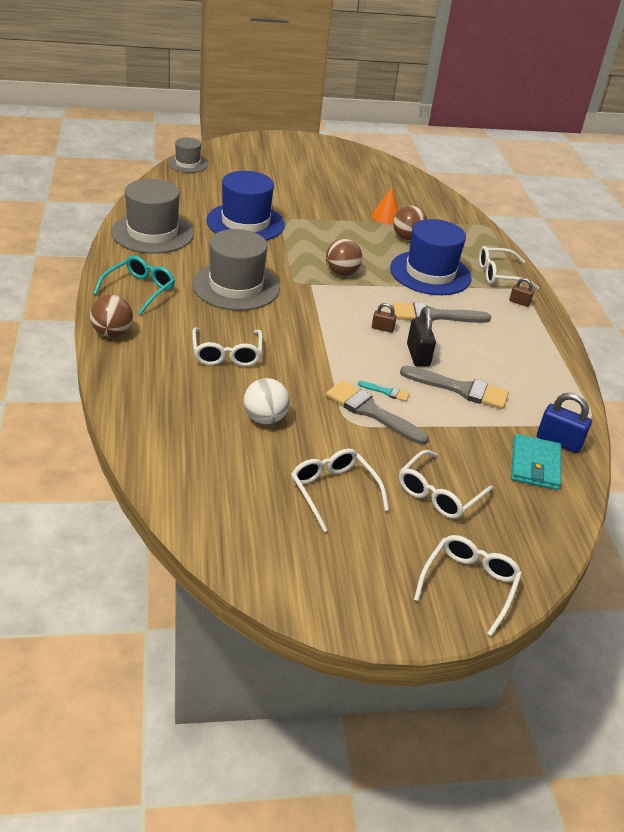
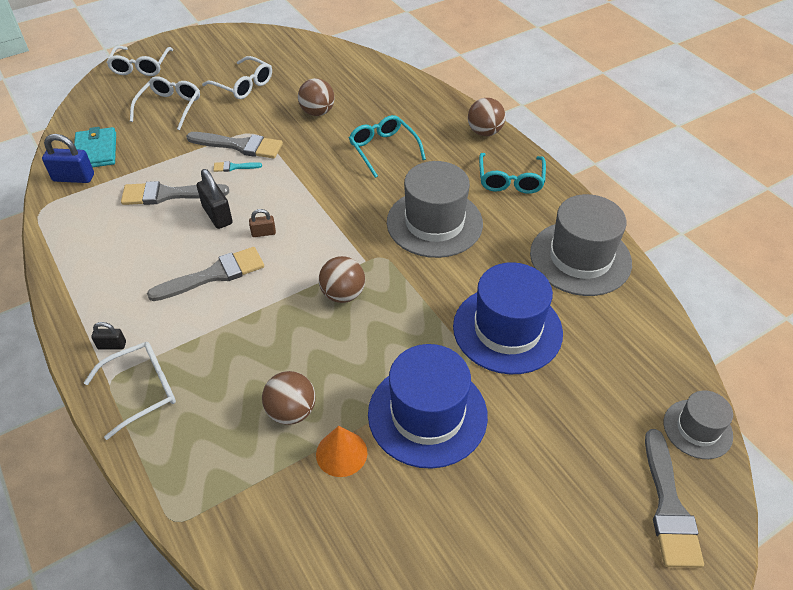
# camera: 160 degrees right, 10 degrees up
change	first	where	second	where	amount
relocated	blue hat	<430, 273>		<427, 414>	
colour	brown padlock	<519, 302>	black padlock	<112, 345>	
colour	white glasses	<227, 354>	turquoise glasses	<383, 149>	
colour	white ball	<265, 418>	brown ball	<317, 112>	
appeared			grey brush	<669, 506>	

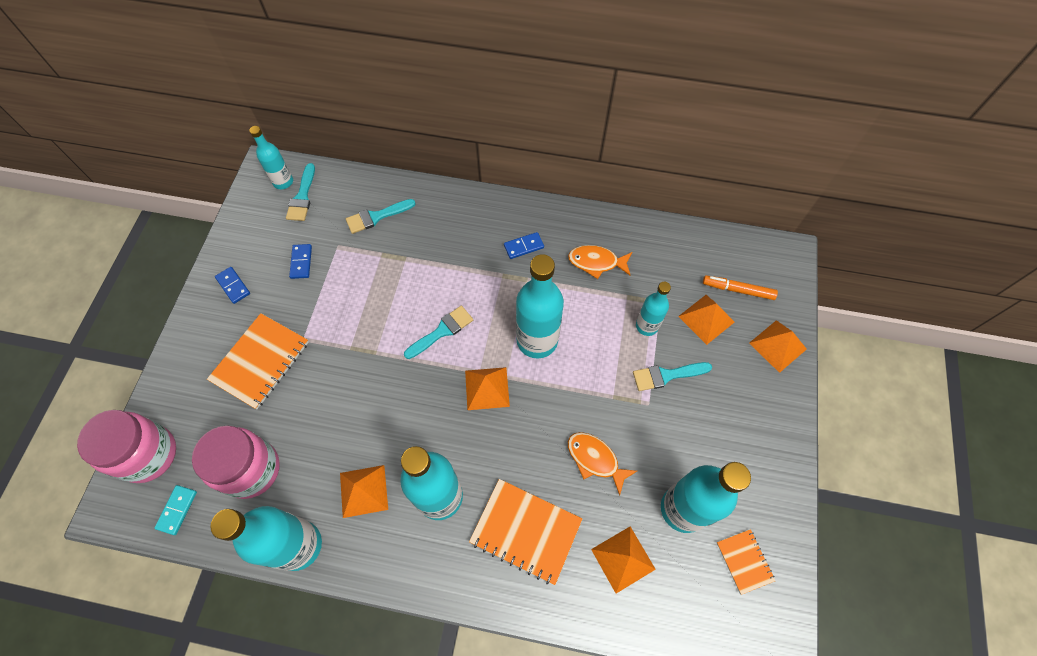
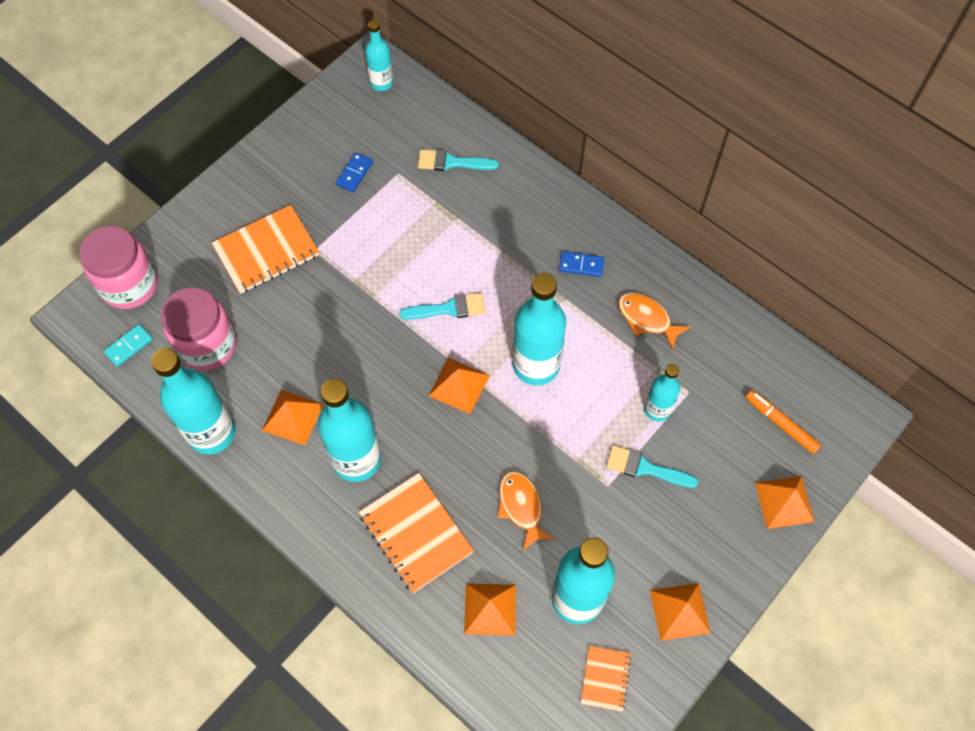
# camera: 30 degrees right, 0 degrees up
change	first	where	second	where	amount
missing	turquoise brush	<302, 197>			
missing	blue domino	<233, 286>			
relocated	orange pyramid	<706, 319>		<679, 611>	

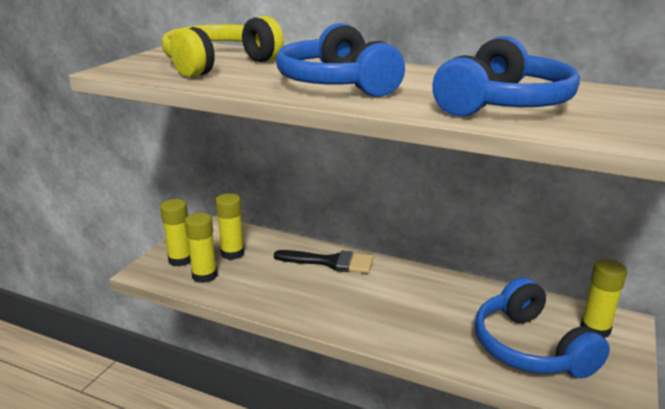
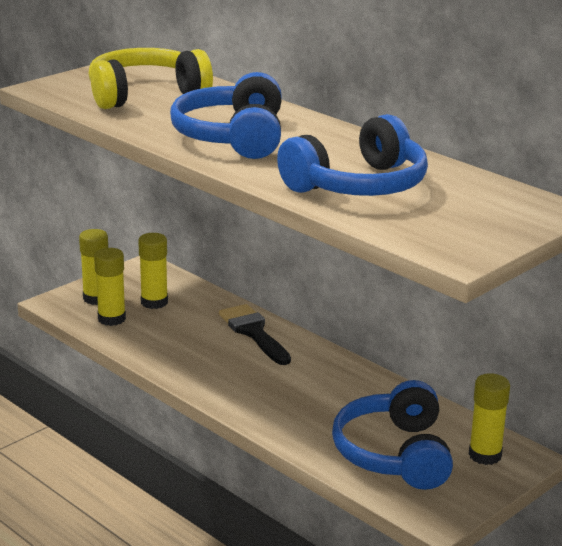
# camera: 20 degrees right, 0 degrees up
change	first	where	second	where	amount
spun	black brush	<331, 262>		<253, 332>	150 degrees counterclockwise

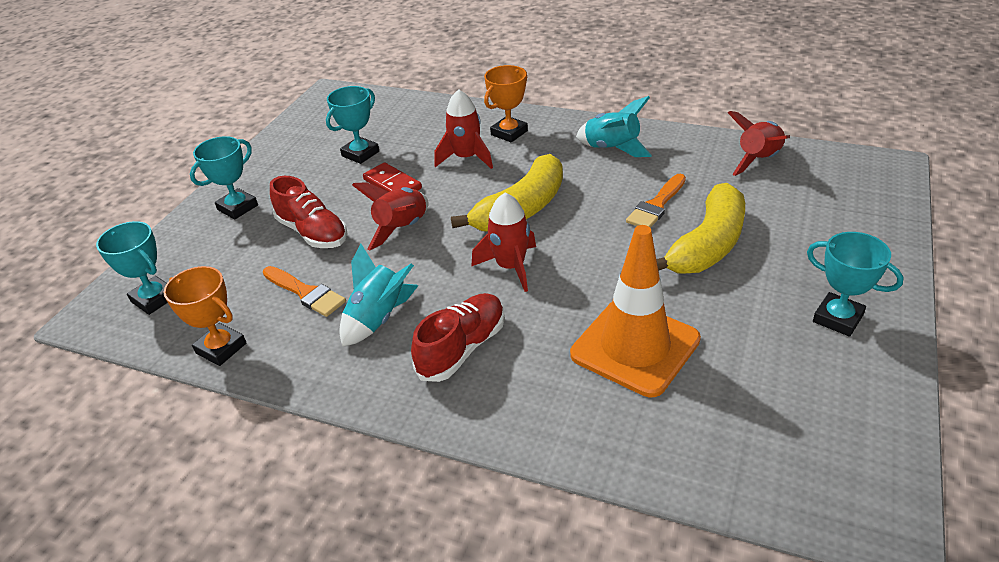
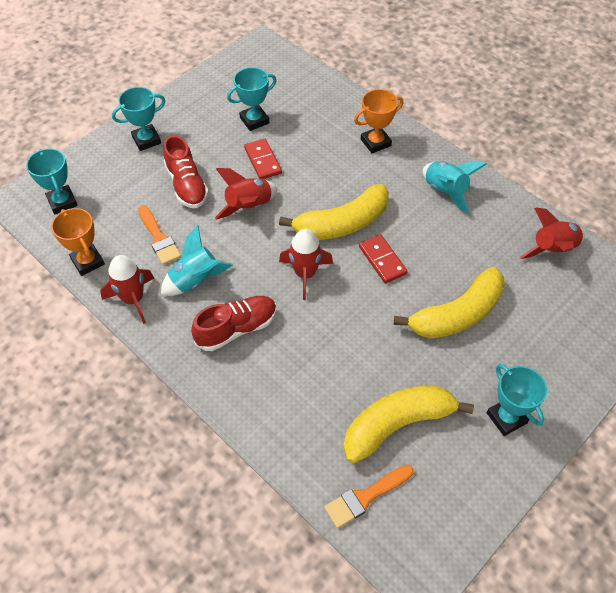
# camera: 20 degrees right, 15 degrees up
change	first	where	second	where	amount
relocated	red rocket	<466, 158>		<133, 299>	
relocated	orange brush	<656, 205>		<365, 497>	
missing	orange traffic cone	<635, 347>			
appeared			red domino	<382, 260>	
appeared			yellow banana	<397, 424>	

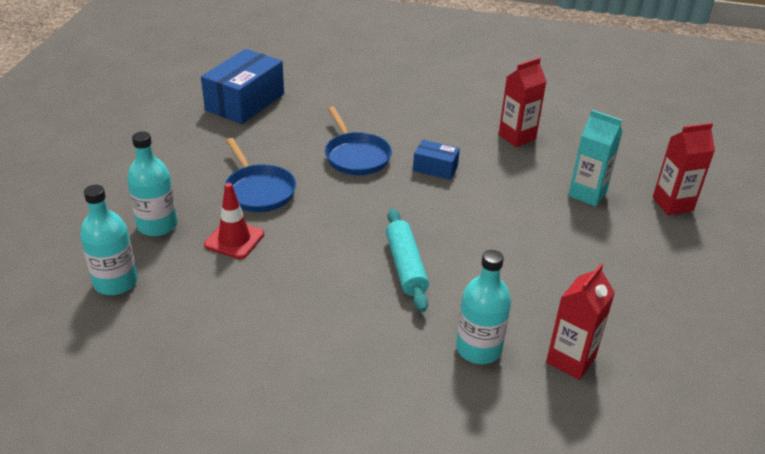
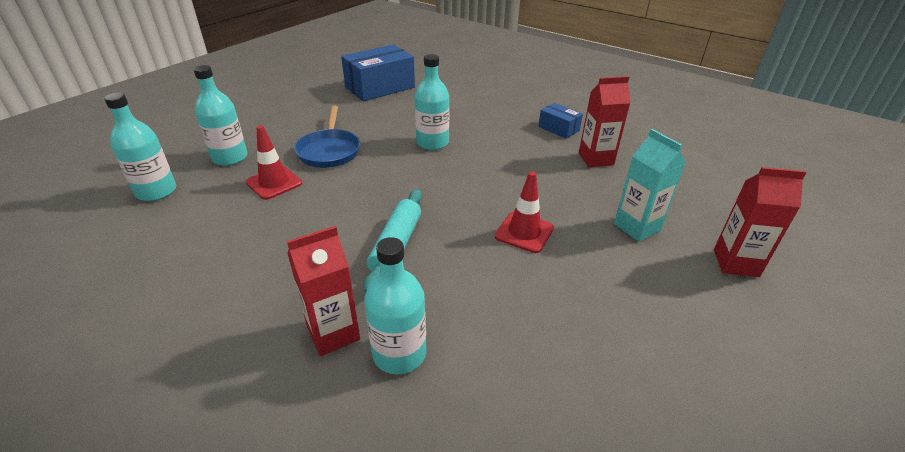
# camera: 25 degrees right, 0 degrees up
change	first	where	second	where	amount
exchanged	blue pan	<356, 156>	turquoise bottle	<432, 143>	
relocated	blue box	<435, 168>		<558, 129>	
relocated	red carton	<570, 360>		<333, 333>	
appeared			red traffic cone	<524, 232>	

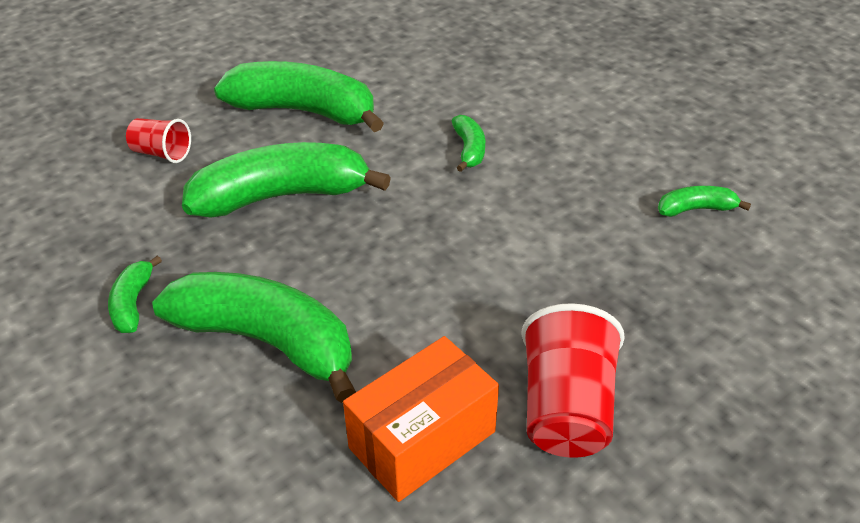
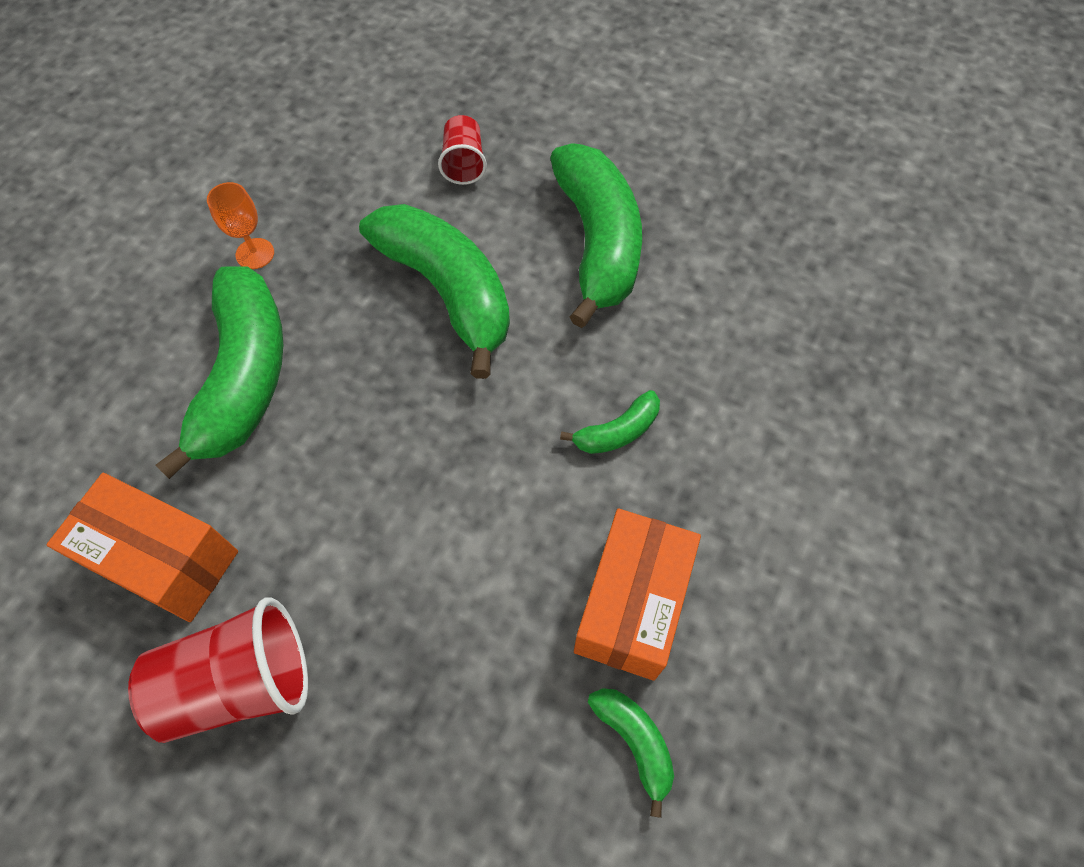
# camera: 65 degrees right, 20 degrees up
change	first	where	second	where	amount
exchanged	green banana	<133, 303>	orange goblet	<255, 254>	
appeared			orange box	<631, 604>	

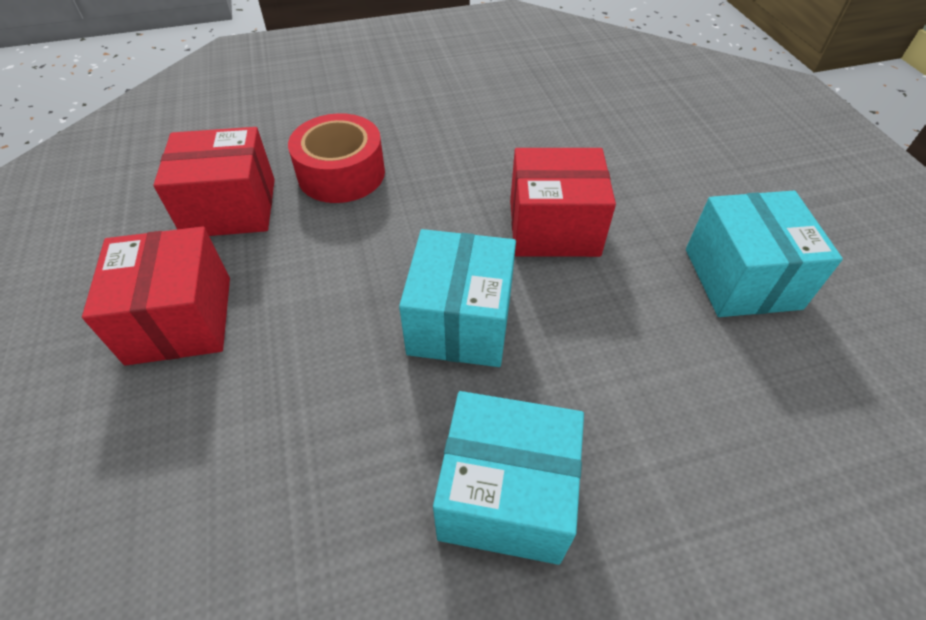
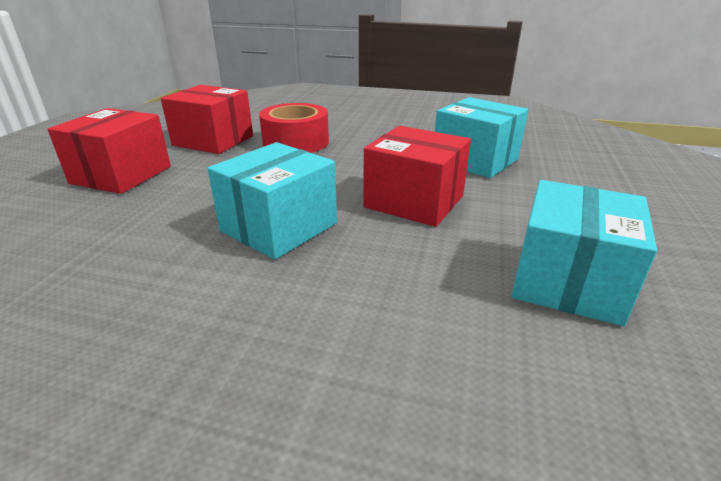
# camera: 30 degrees right, 20 degrees down
change	first	where	second	where	amount
relocated	turquoise box	<506, 495>		<475, 160>	

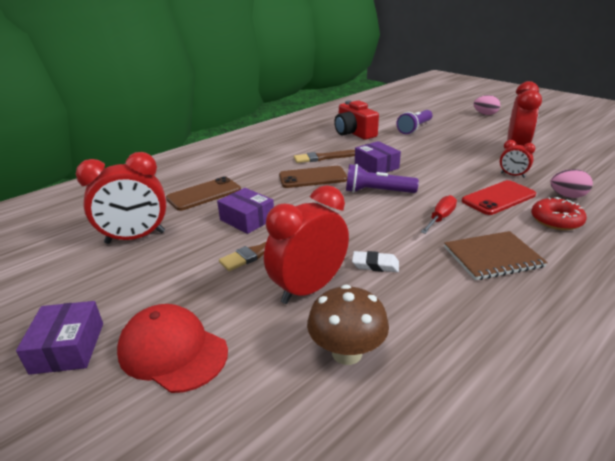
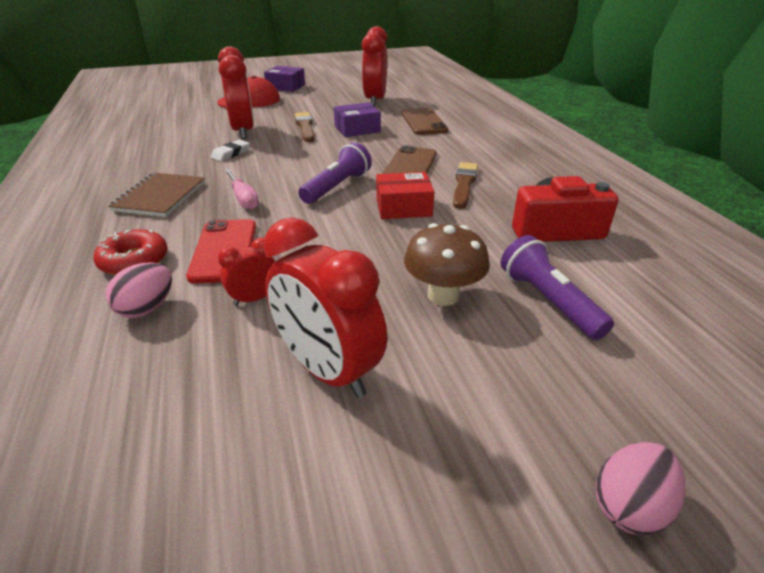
# camera: 115 degrees right, 5 degrees up
change	first	where	second	where	amount
colour	purple box	<376, 166>	red box	<403, 207>	
colour	red screwdriver	<440, 218>	pink screwdriver	<243, 199>	
relocated	brown mushroom	<347, 353>		<443, 295>	

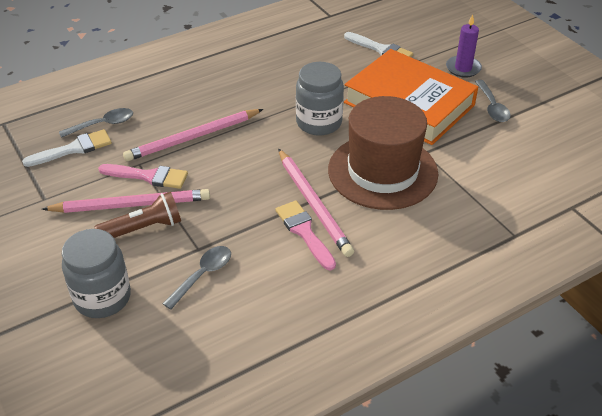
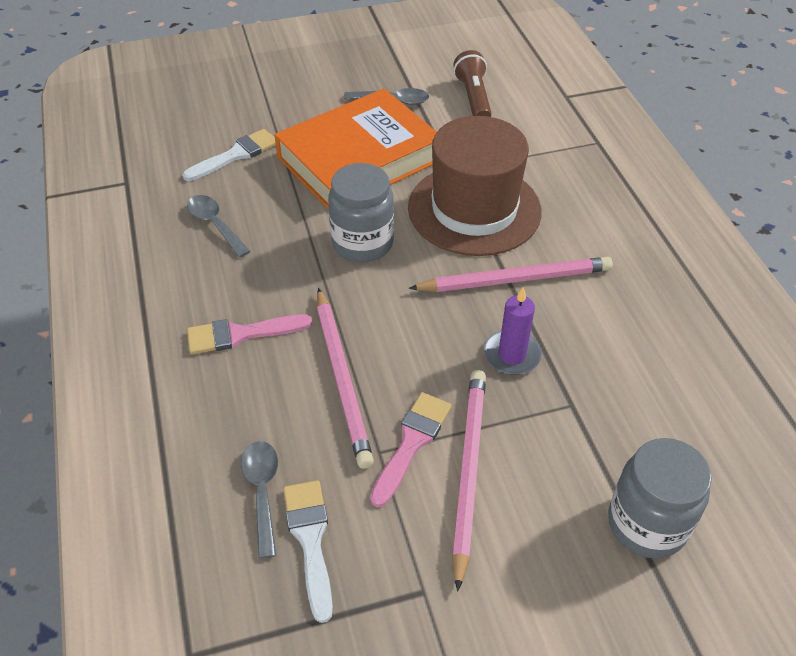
# camera: 75 degrees left, 5 degrees up
change	first	where	second	where	amount
relocated	purple candle	<463, 68>		<511, 355>	
relocated	brown flashlight	<143, 228>		<473, 98>	
relocated	pink brush	<304, 232>		<241, 334>	
relocated	grey spoon	<203, 275>		<215, 224>	

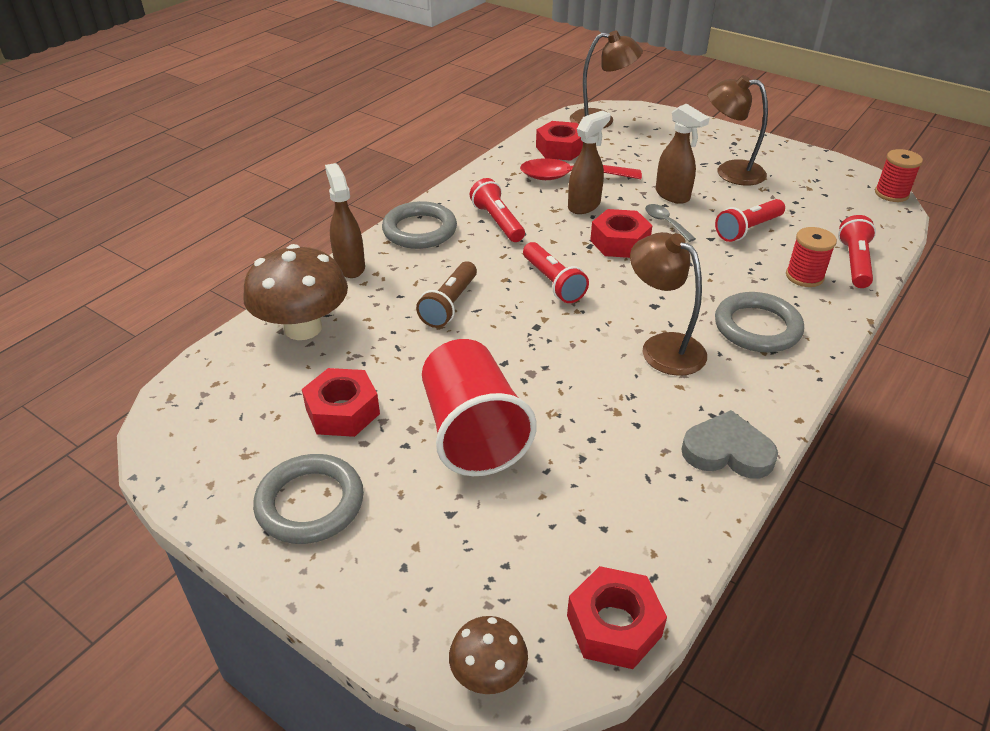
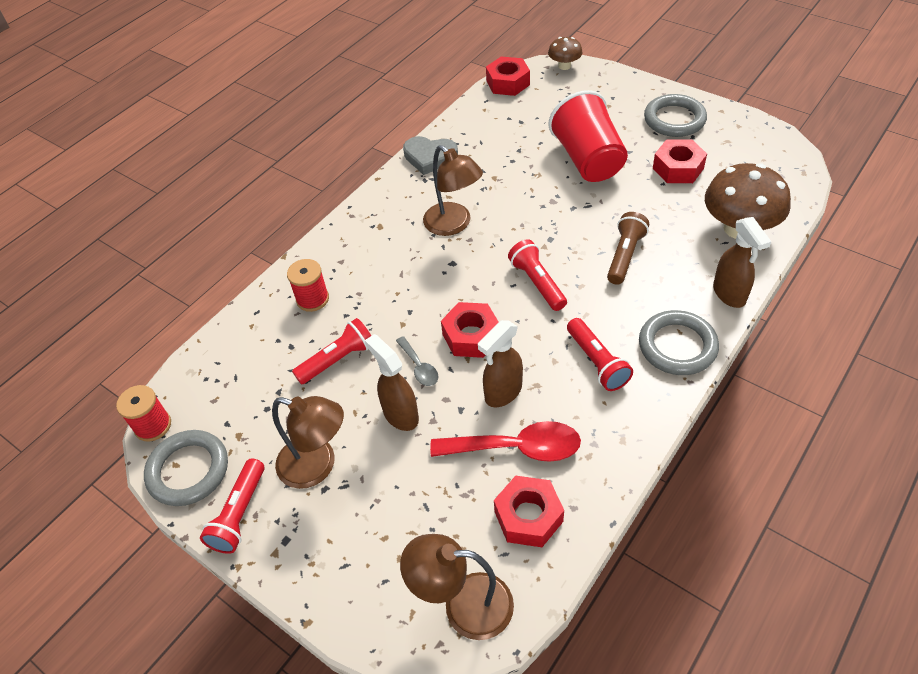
# camera: 175 degrees left, 10 degrees up
change	first	where	second	where	amount
relocated	red flashlight	<854, 263>		<240, 514>	
relocated	grey ring	<757, 327>		<188, 470>	

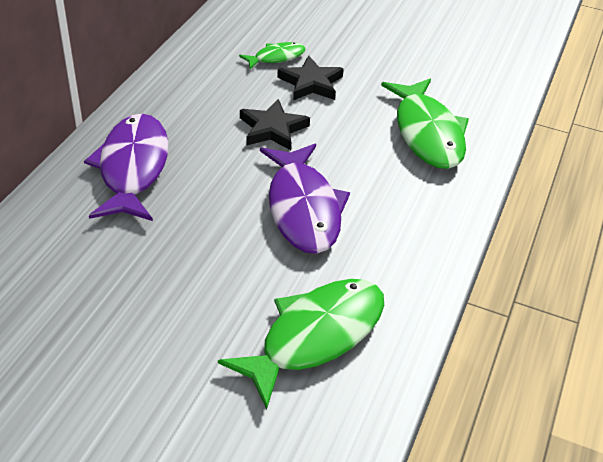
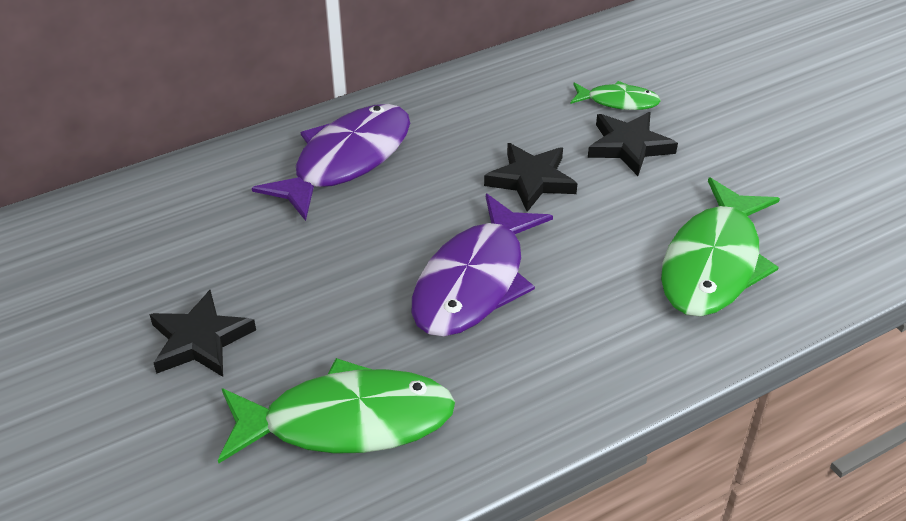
# camera: 40 degrees right, 0 degrees up
change	first	where	second	where	amount
appeared			black star	<200, 340>	

